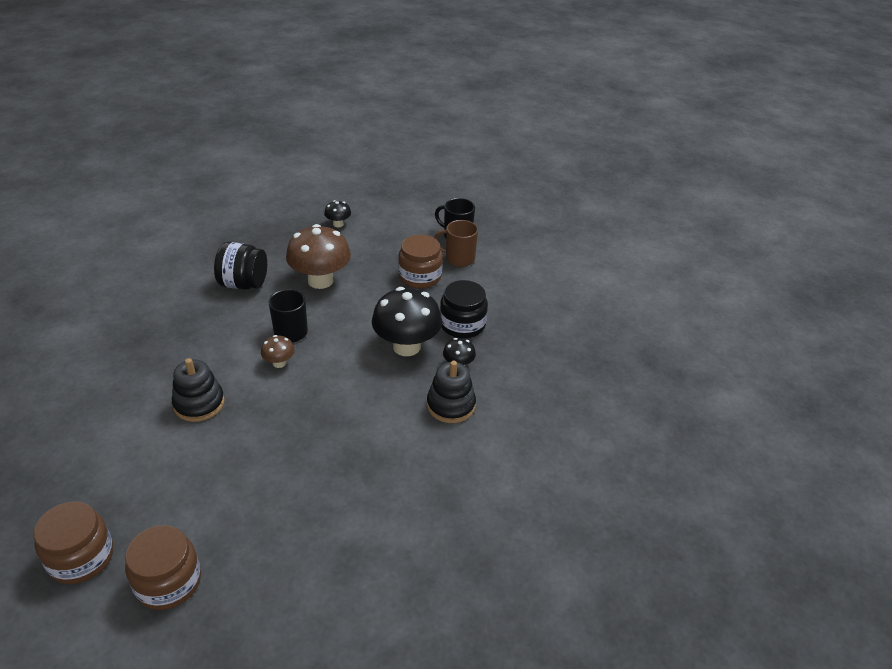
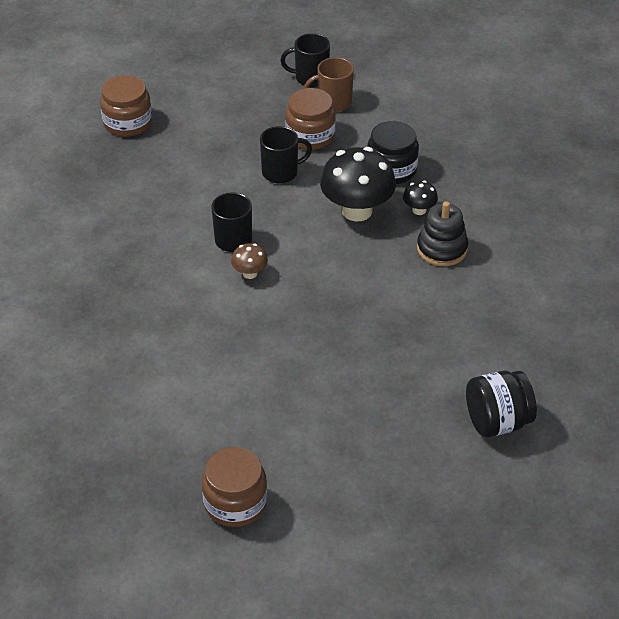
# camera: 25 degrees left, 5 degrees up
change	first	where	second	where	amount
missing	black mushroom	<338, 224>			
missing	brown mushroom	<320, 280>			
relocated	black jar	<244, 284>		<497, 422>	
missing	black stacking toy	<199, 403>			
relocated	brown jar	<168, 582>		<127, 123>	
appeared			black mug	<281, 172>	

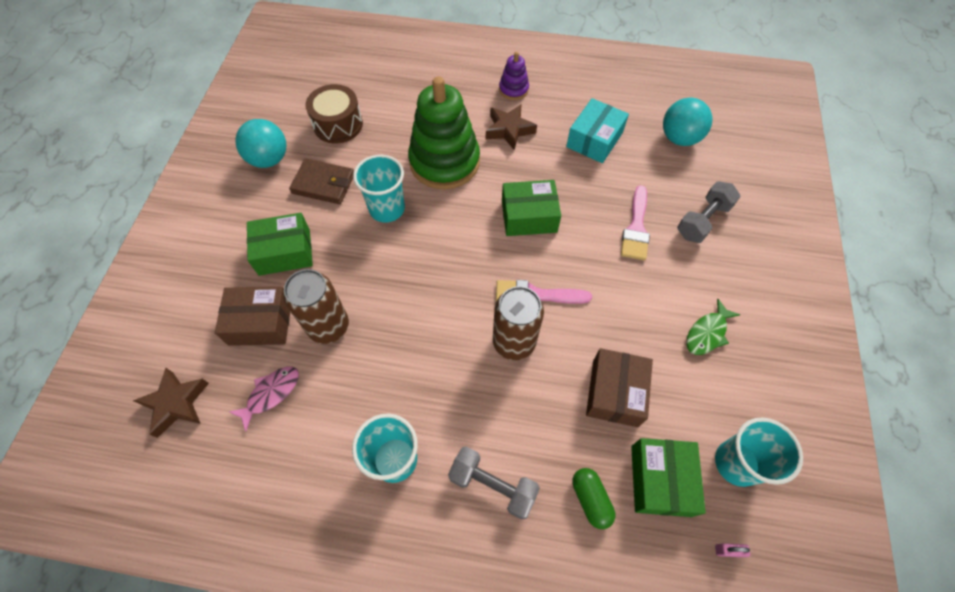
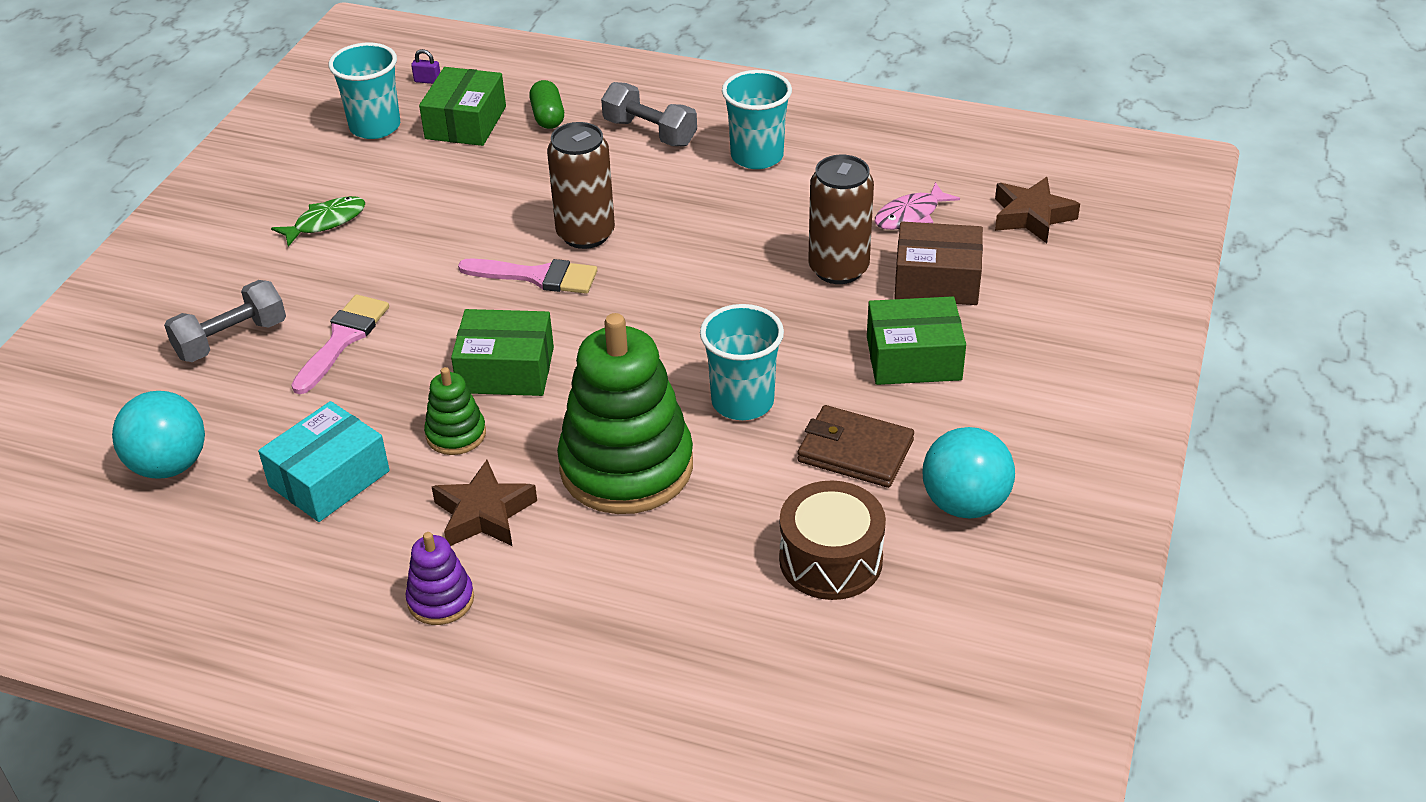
# camera: 170 degrees left, 20 degrees down
change	first	where	second	where	amount
missing	brown box	<615, 392>			
colour	pink padlock	<727, 550>	purple padlock	<427, 81>	
appeared			green stacking toy	<456, 434>	

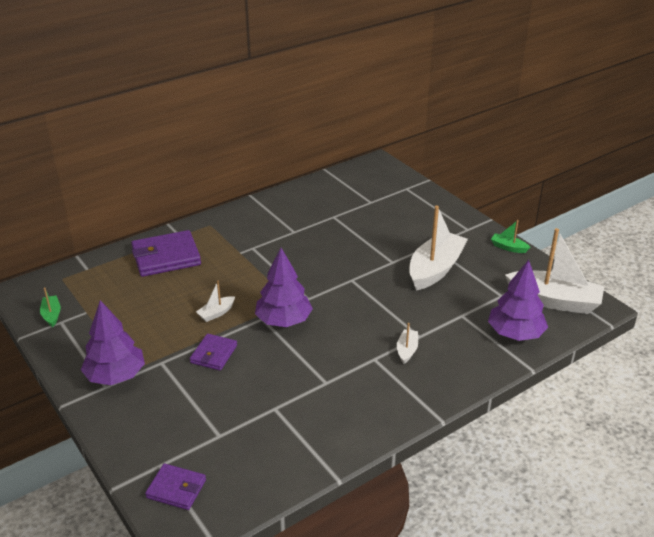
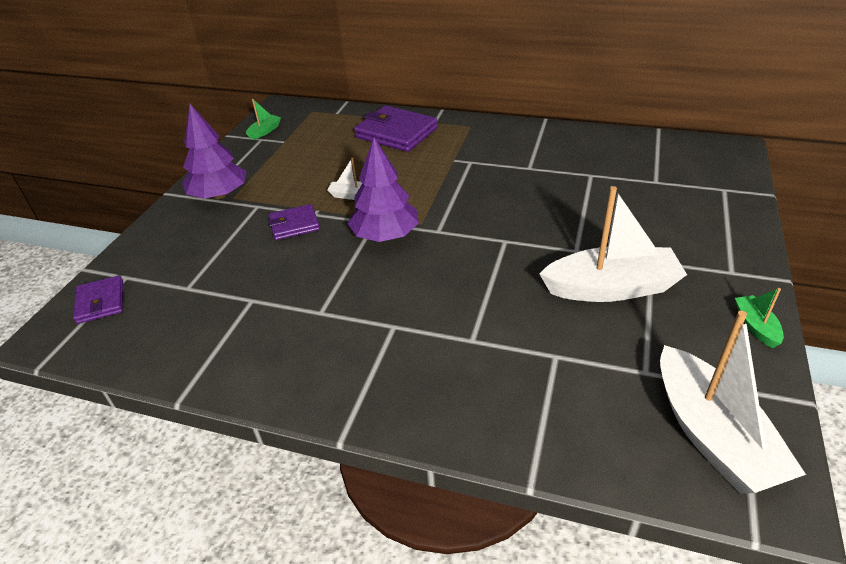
# camera: 55 degrees right, 5 degrees up
change	first	where	second	where	amount
missing	purple tree	<515, 333>			
missing	white boat	<407, 350>			

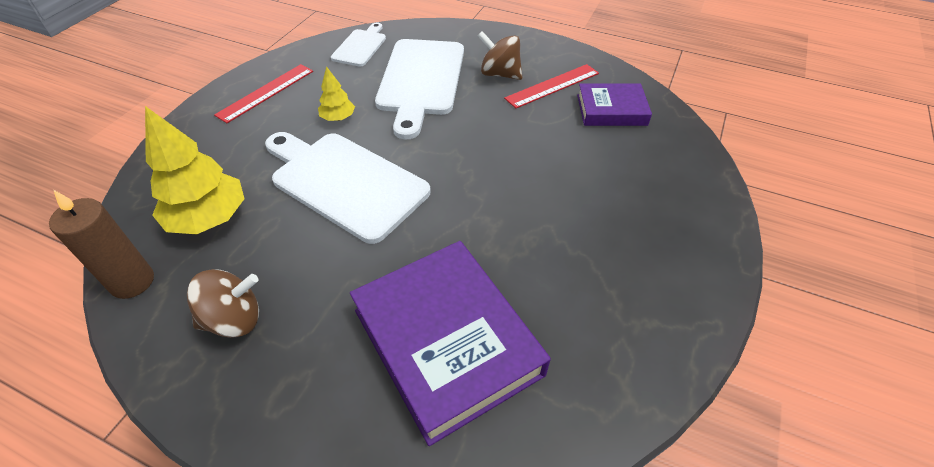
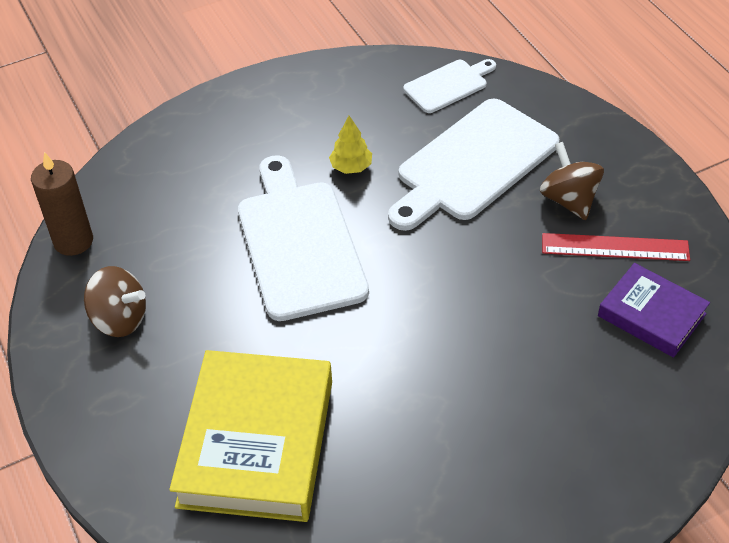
# camera: 40 degrees right, 0 degrees up
change	first	where	second	where	amount
missing	red ruler	<266, 92>			
missing	yellow tree	<209, 218>			
colour	purple book	<447, 342>	yellow book	<256, 442>	

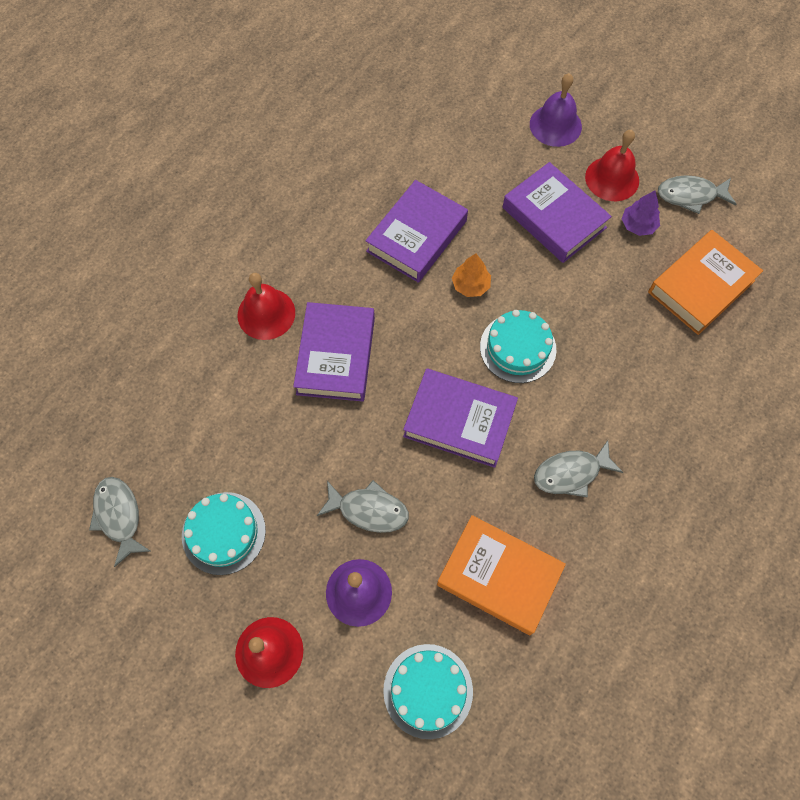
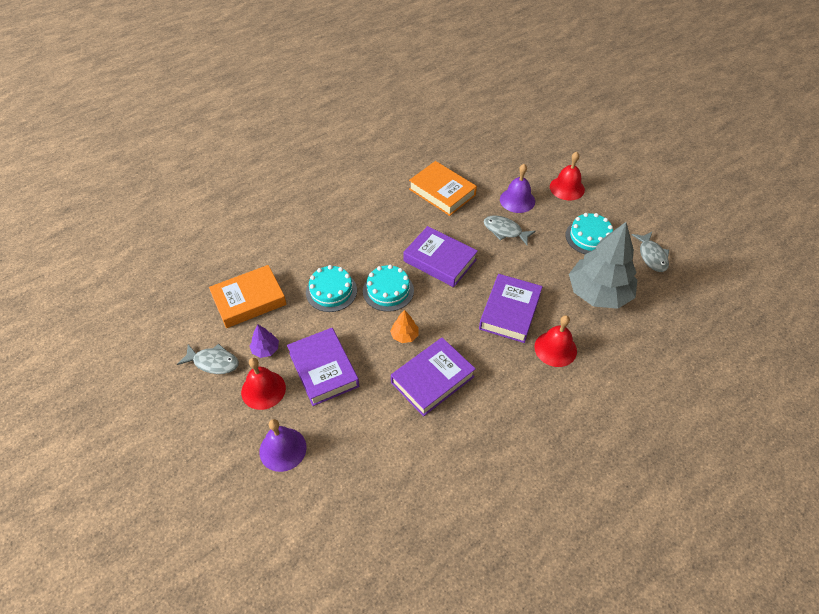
# camera: 165 degrees left, 15 degrees down
change	first	where	second	where	amount
missing	grey fish	<571, 473>			
relocated	turquoise cake	<428, 690>		<331, 291>	
appeared			grey tree	<598, 293>	

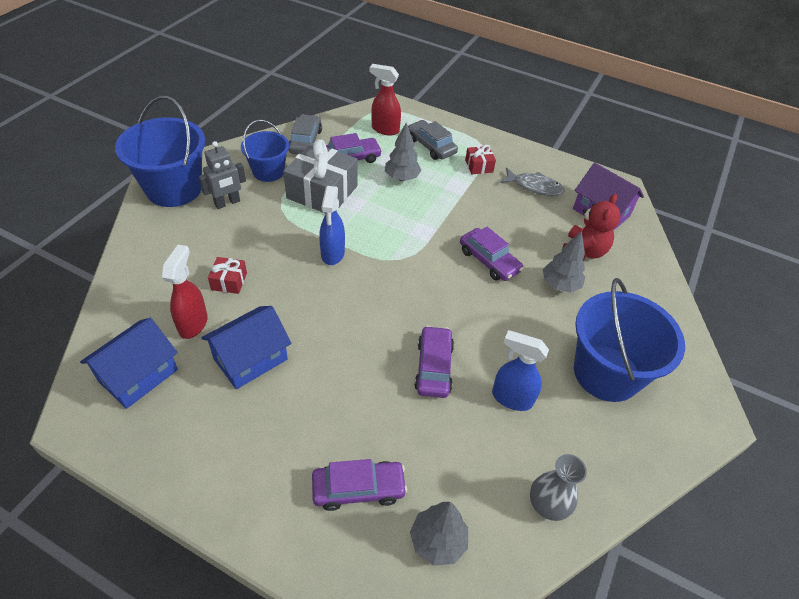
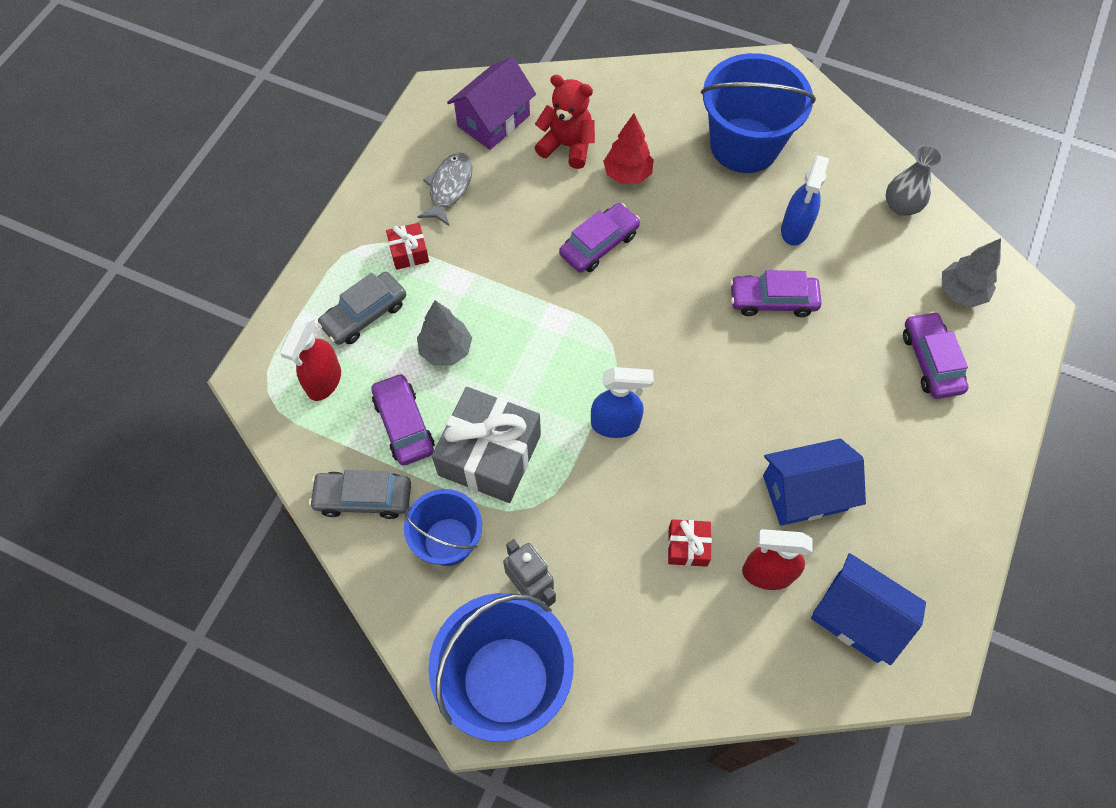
# camera: 90 degrees left, 15 degrees up
change	first	where	second	where	amount
colour	grey tree	<560, 285>	red tree	<627, 174>	
spun	blue house	<250, 359>		<804, 492>	60 degrees counterclockwise

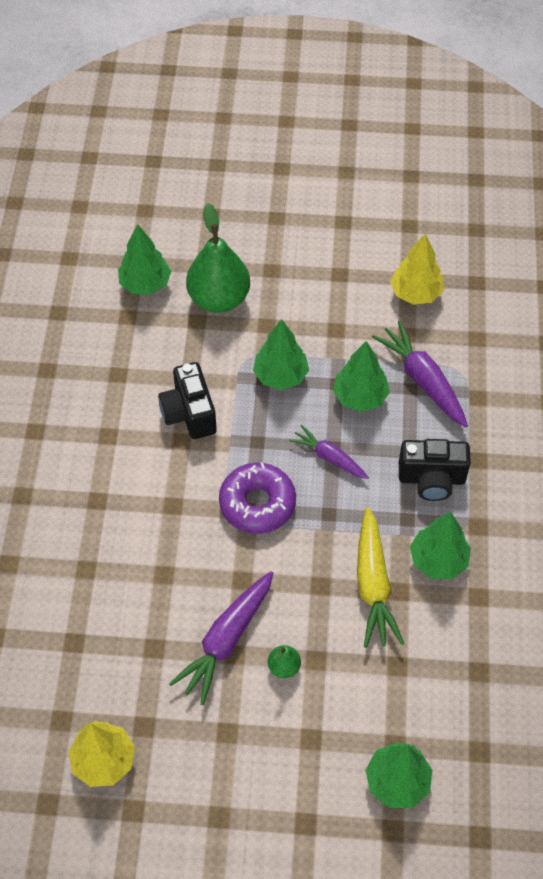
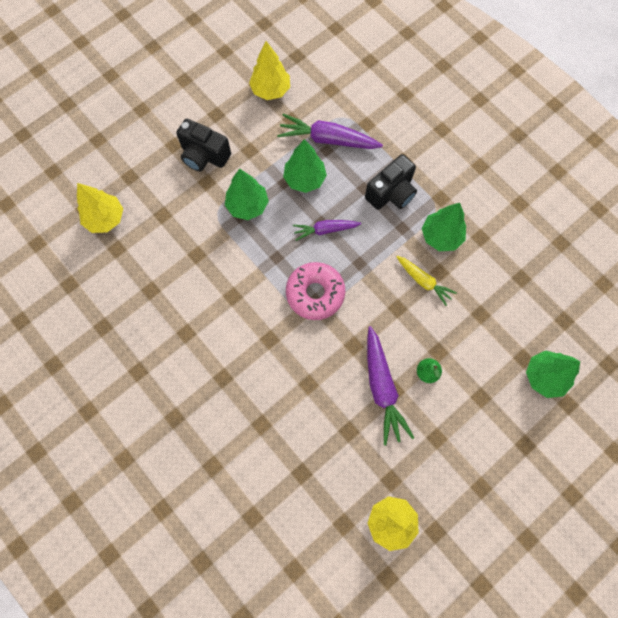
# camera: 45 degrees left, 15 degrees up
change	first	where	second	where	amount
missing	green pear	<219, 299>			
colour	green tree	<145, 284>	yellow tree	<105, 219>	
relocated	black camera	<189, 413>		<204, 156>	
colour	purple donut	<257, 503>	pink donut	<315, 293>	
size	yellow carrot	<373, 584>		<423, 281>	x0.62

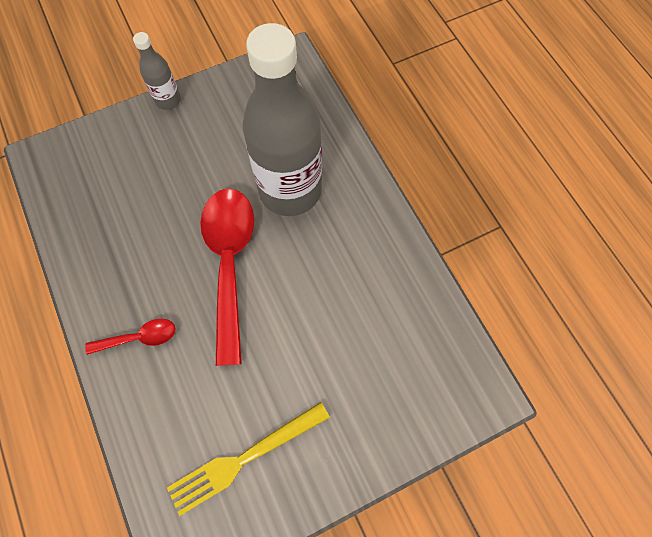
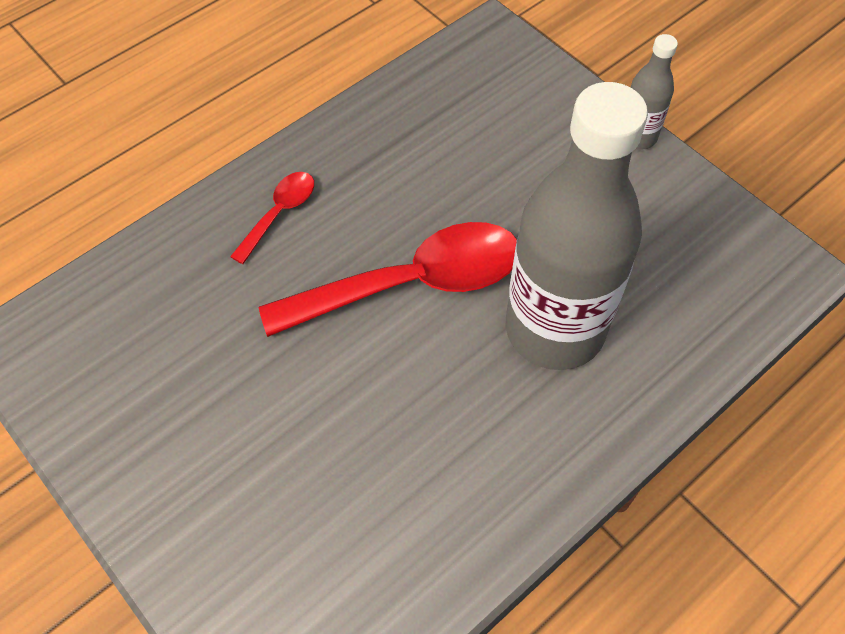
# camera: 75 degrees right, 10 degrees down
change	first	where	second	where	amount
spun	red spoon	<139, 337>		<279, 213>	120 degrees counterclockwise
missing	yellow fork	<244, 458>			

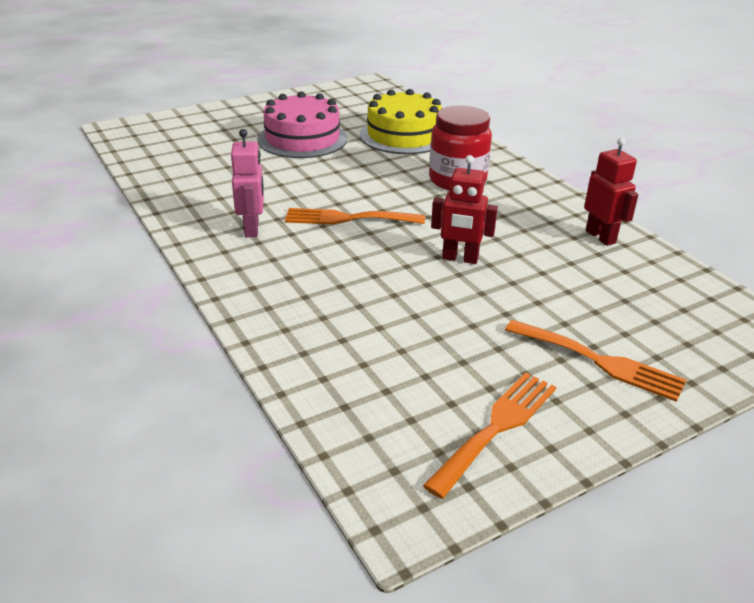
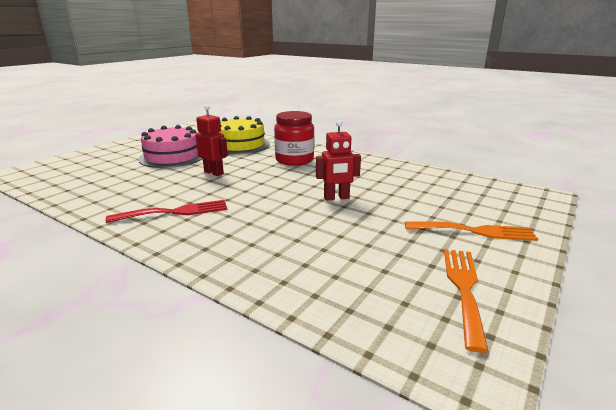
# camera: 25 degrees left, 10 degrees down
change	first	where	second	where	amount
exchanged	pink robot	<252, 229>	red fork	<175, 212>	
relocated	red robot	<601, 237>		<214, 173>	
missing	orange fork	<347, 218>			

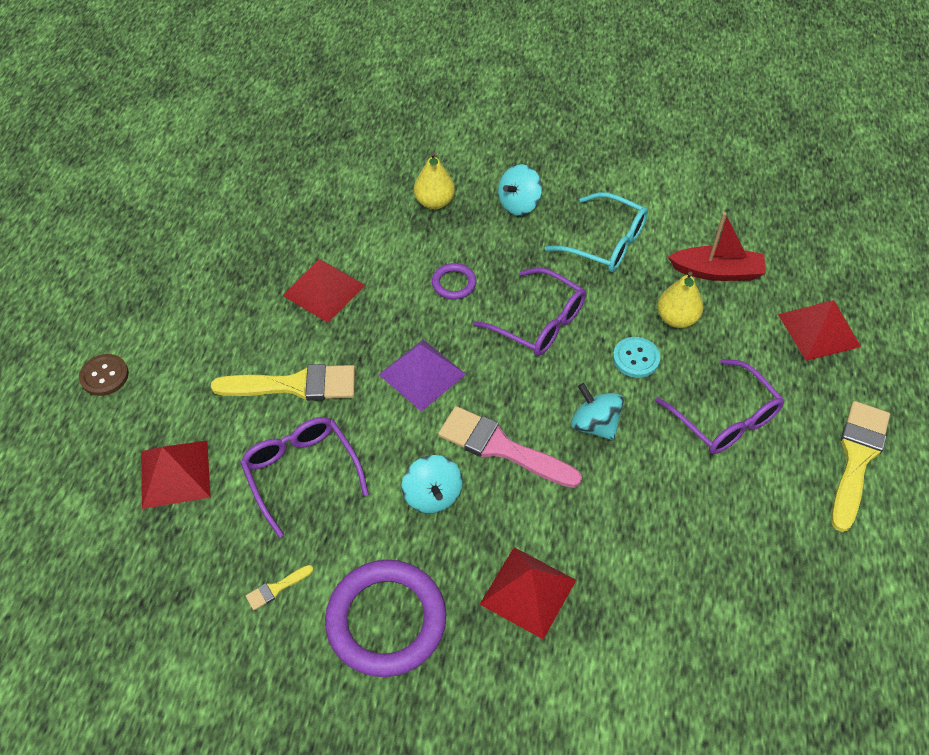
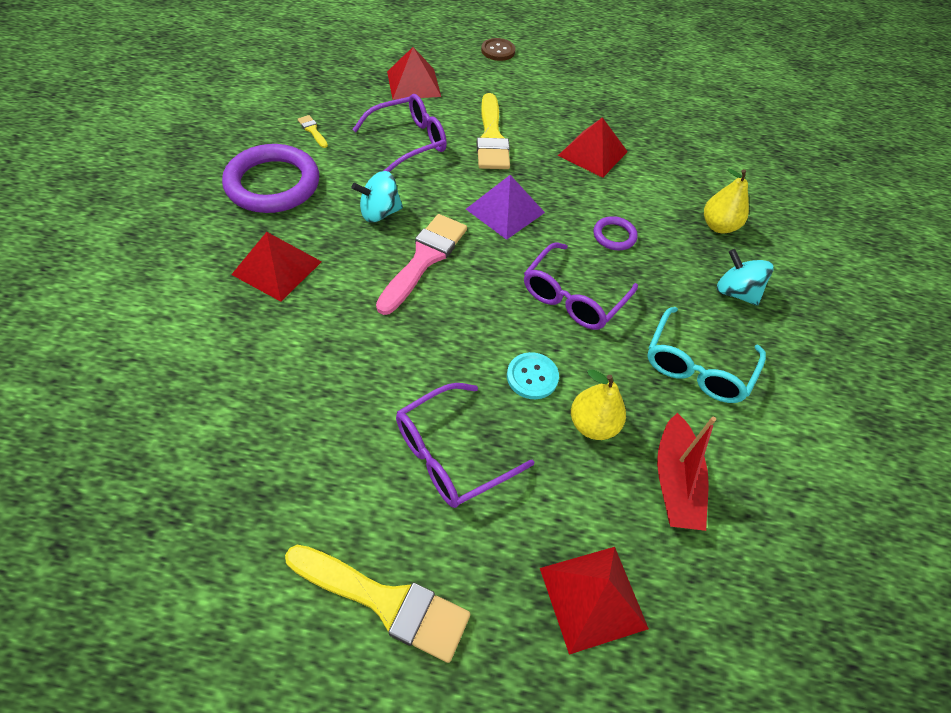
# camera: 85 degrees right, 0 degrees up
change	first	where	second	where	amount
missing	turquoise spinning top	<594, 424>			

